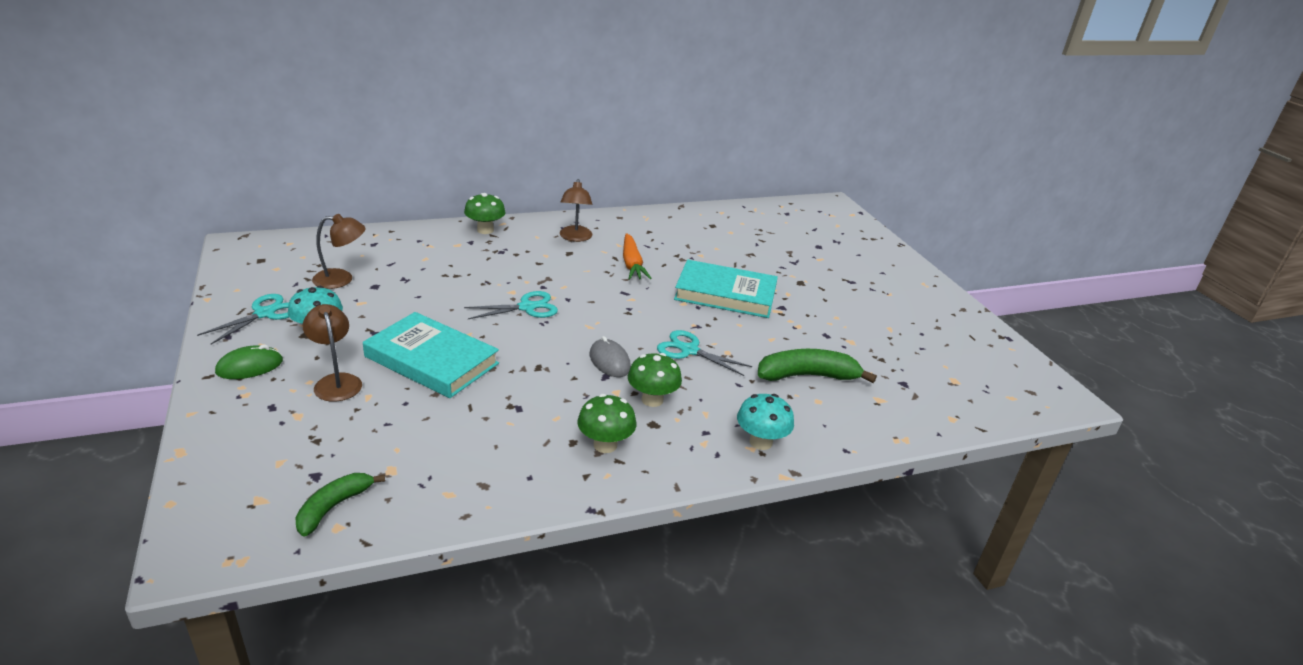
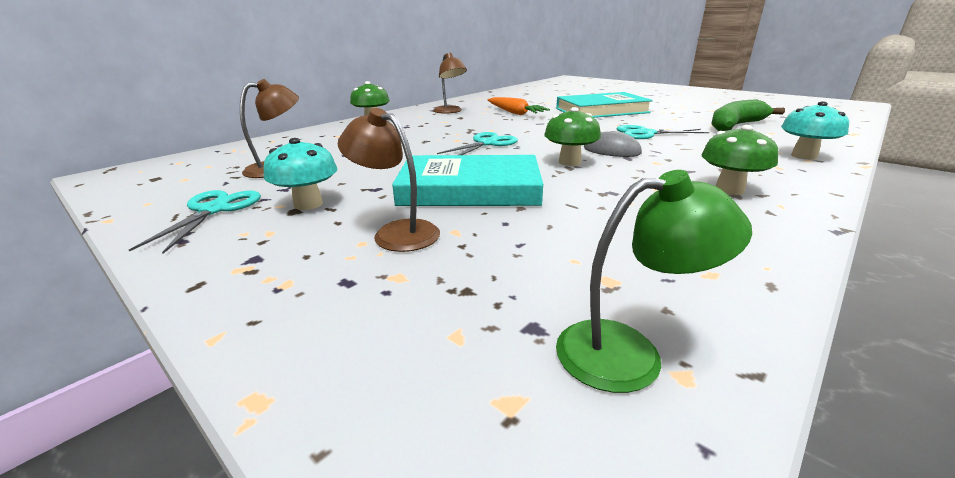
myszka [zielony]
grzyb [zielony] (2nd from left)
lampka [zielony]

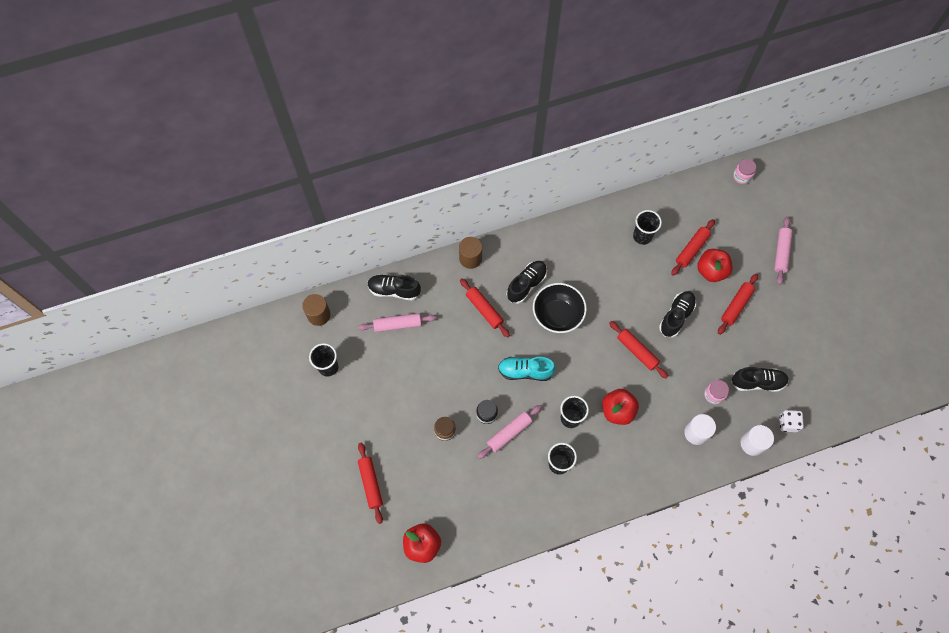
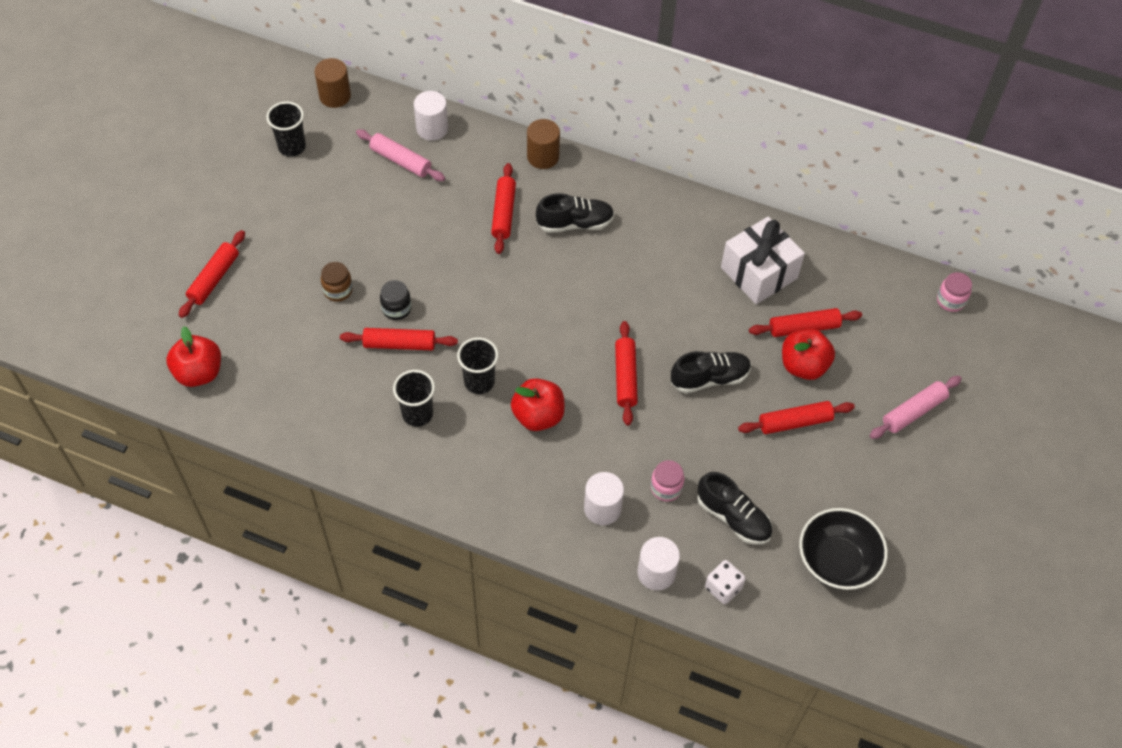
prezent [biały]
walec [biały] (1st from left)
miska [czarny]
but [turkusowy]
wałek do ciasta [czerwony] (2nd from left)

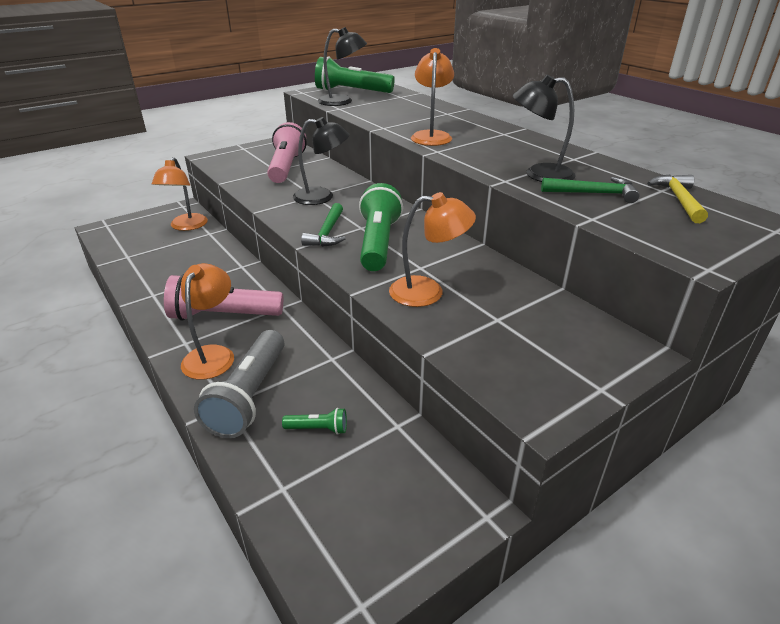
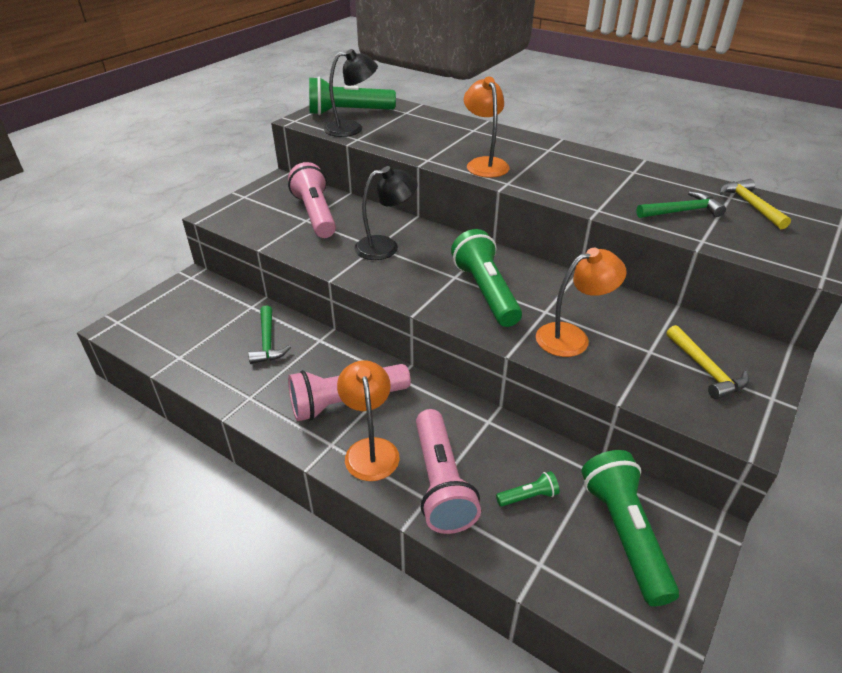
lampka [czarny] (3rd from left in the first image)
lampka [pomarańczowy] (1st from left in the first image)
młotek [zielony] (1st from left)
latarka [różowy] (3rd from left)
młotek [żółty] (1st from left)
latarka [zielony] (4th from left)

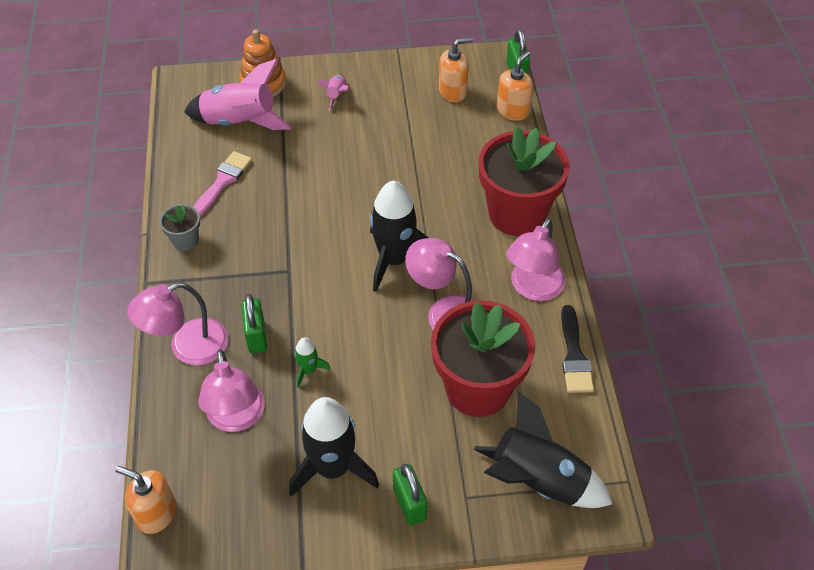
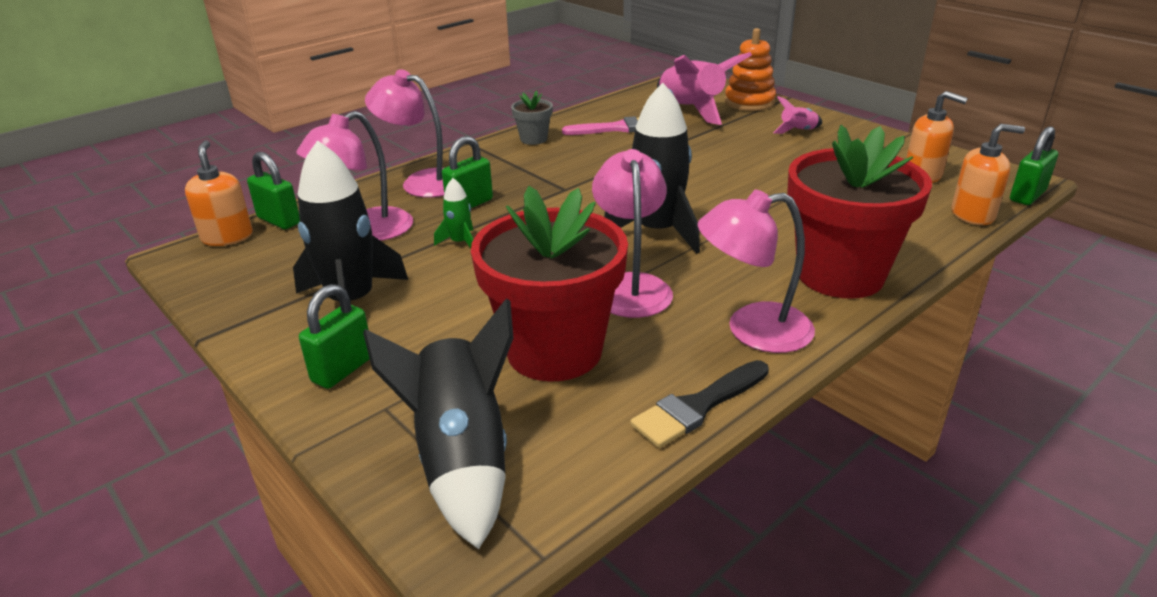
kłódka [zielony] (1st from left)

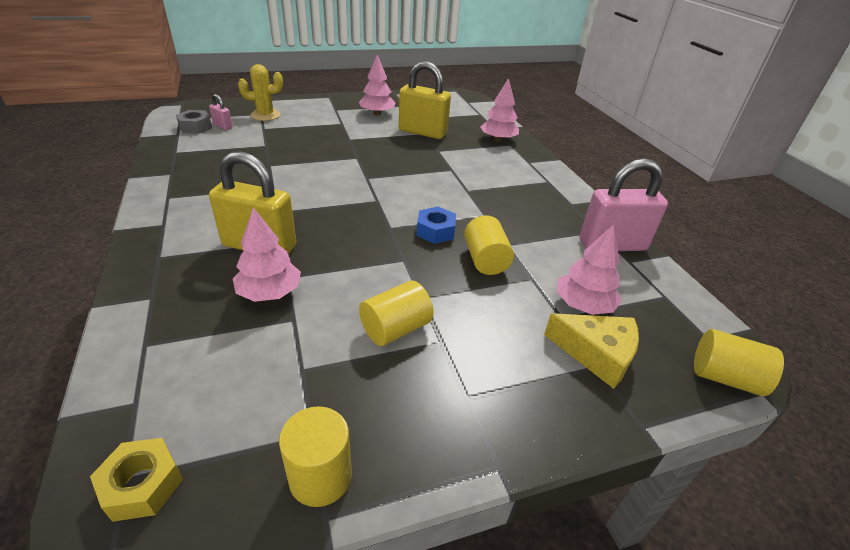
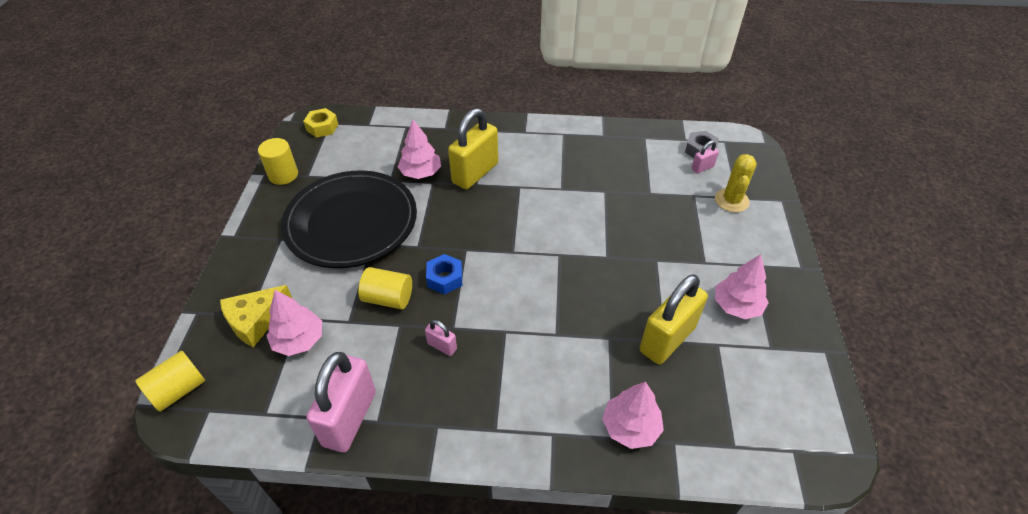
talerz [czarny]
kłódka [różowy] (2nd from left)

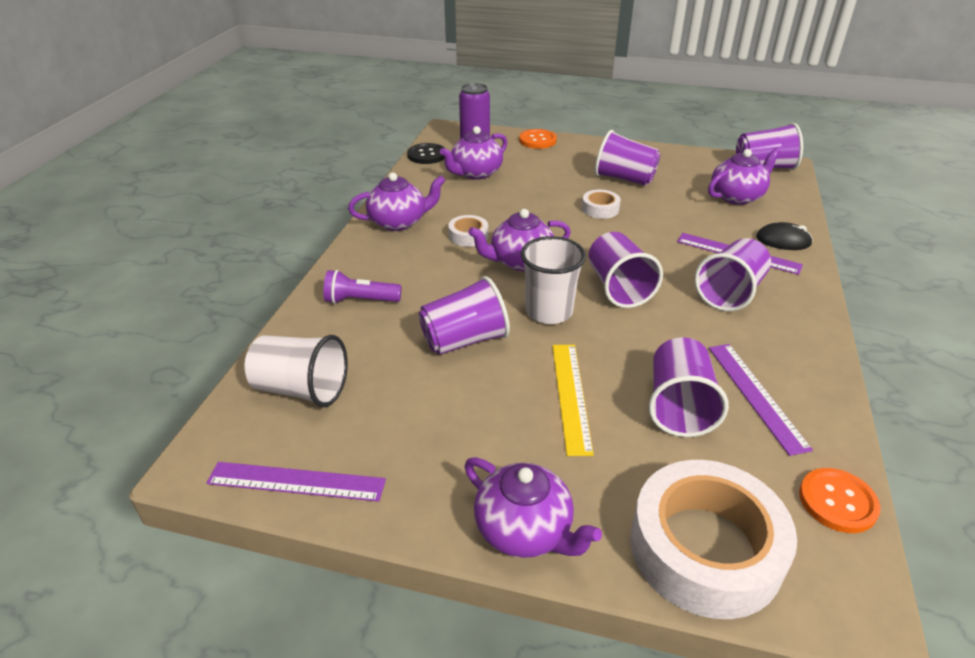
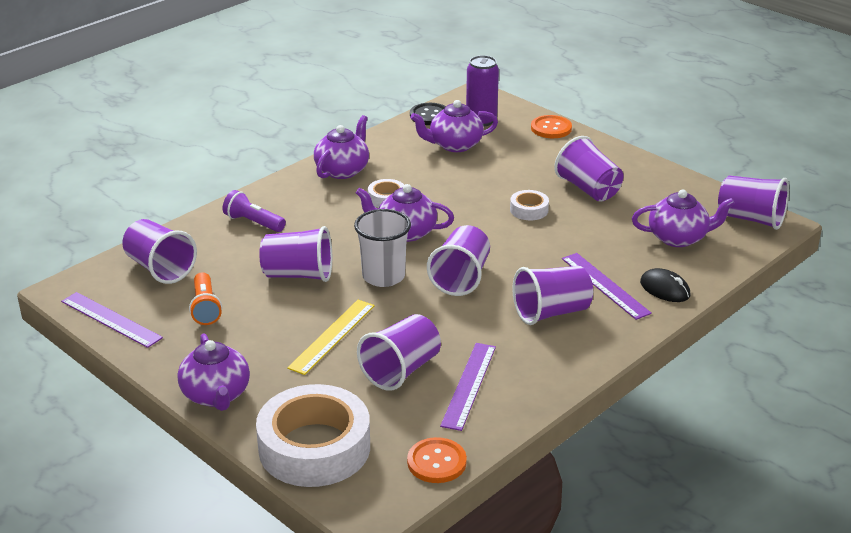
imbryk [fioletowy] (2nd from left)
szklanka [fioletowy] (1st from left)
latarka [pomarańczowy]

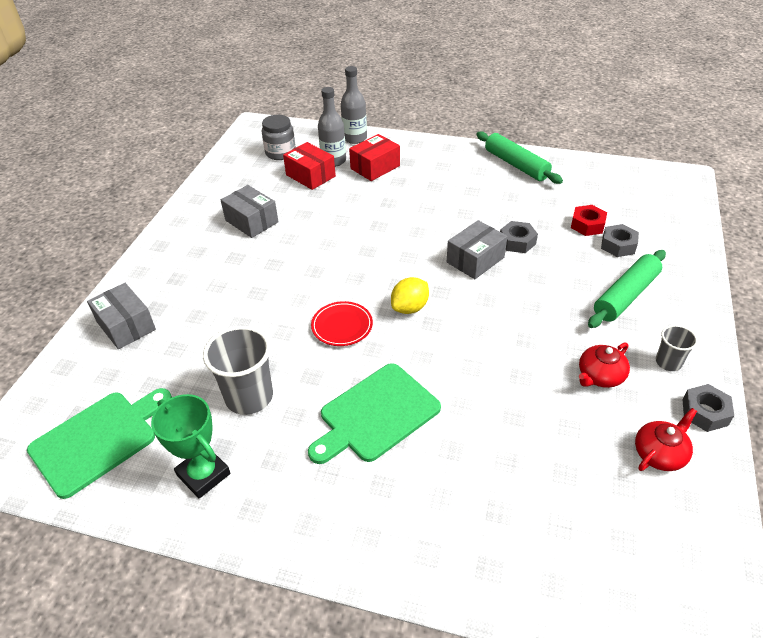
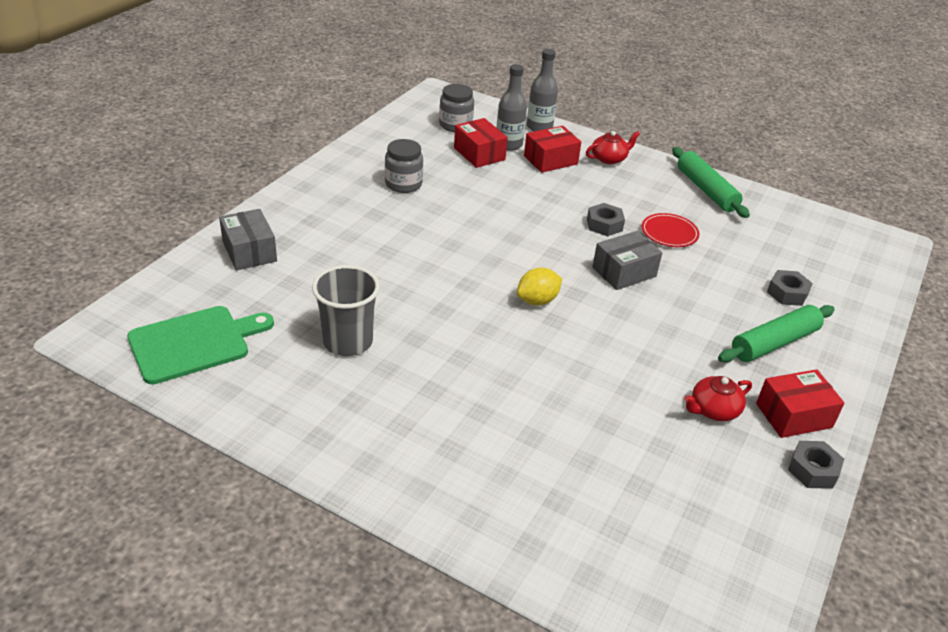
słoik [szary] (1st from left)
nakrętka [czerwony]
nakrętka [szary] (1st from left)
talerz [czerwony]
pudełko [czerwony] (3rd from left)
deska do krojenia [zielony] (2nd from left in the first image)
puchar [zielony]
imbryk [czerwony] (1st from left)

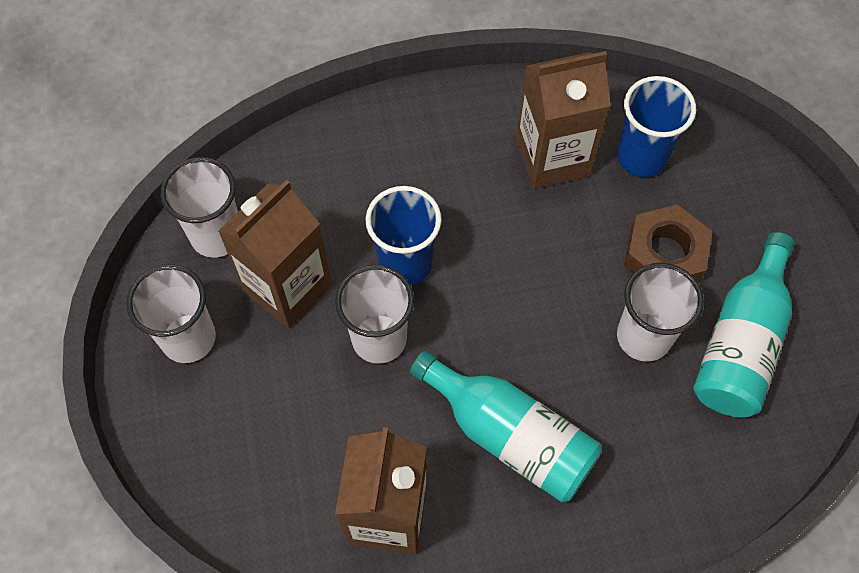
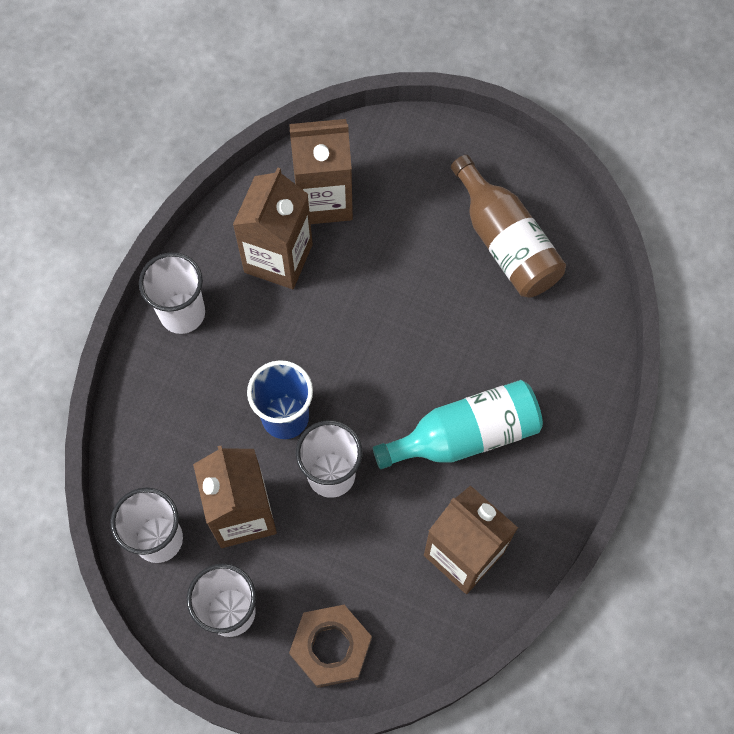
karton mleka [brązowy] (3rd from left)
nakrętka [brązowy]
butelka [brązowy]
szklanka [biały] (2nd from left)

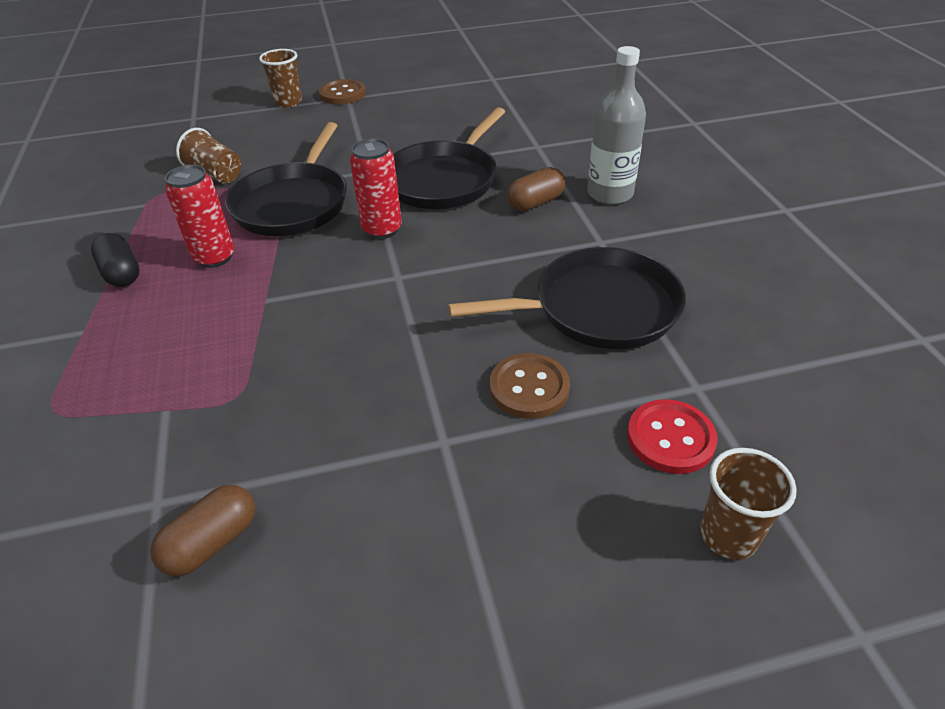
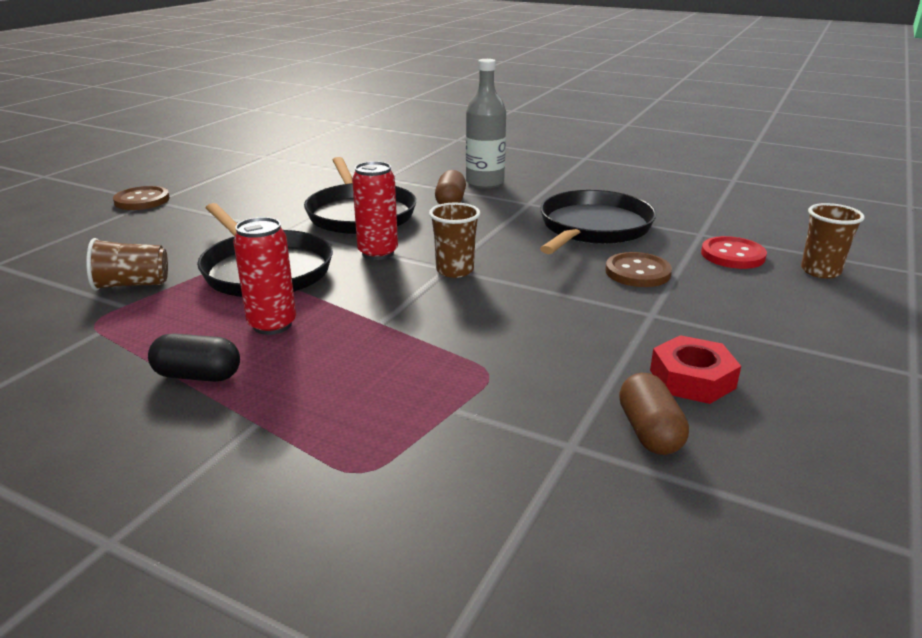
szklanka [brązowy] (2nd from left)
nakrętka [czerwony]

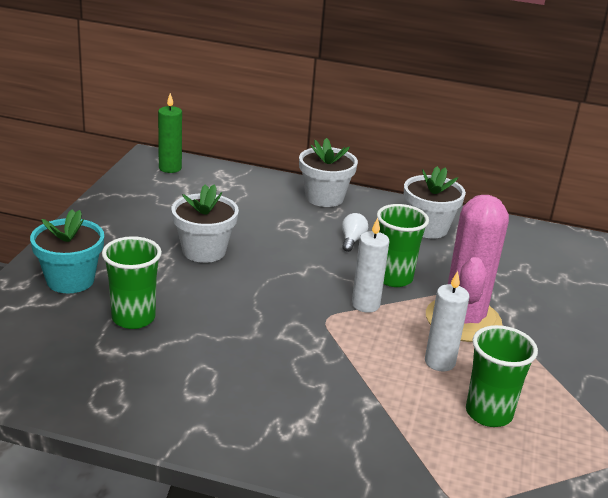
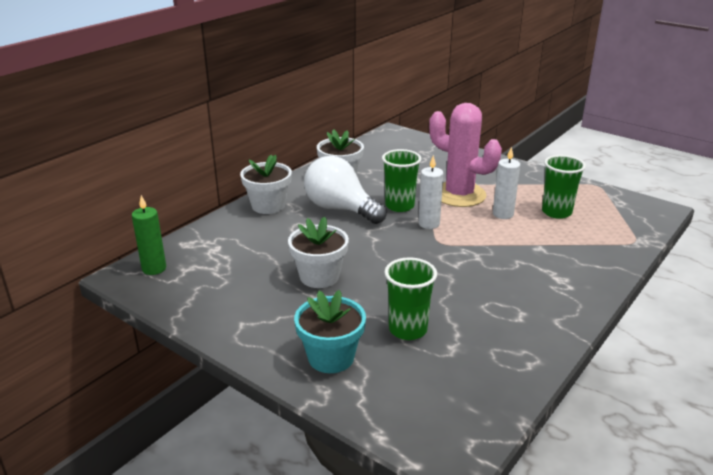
żarówka [biały]

